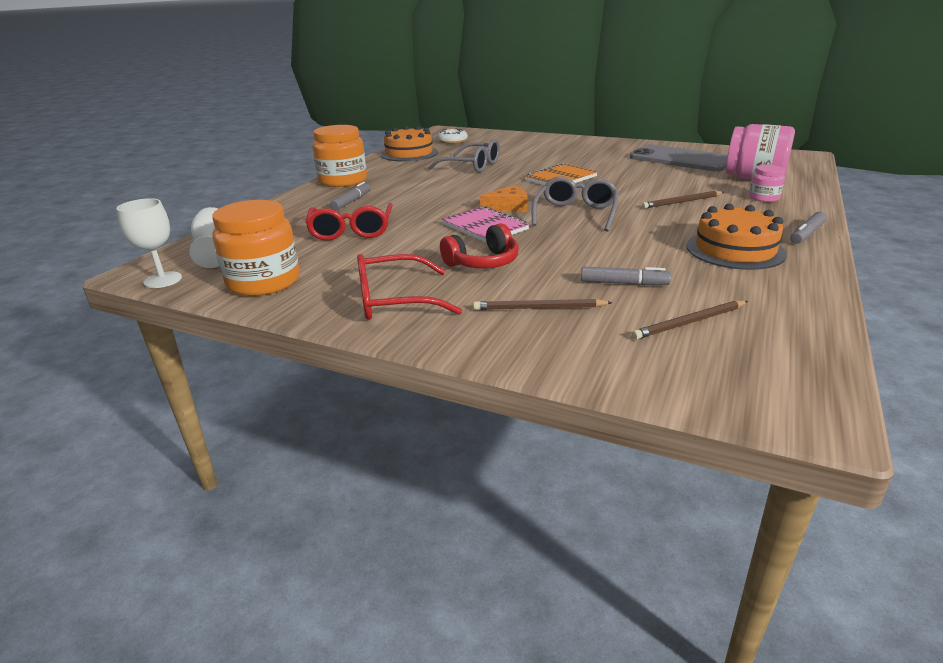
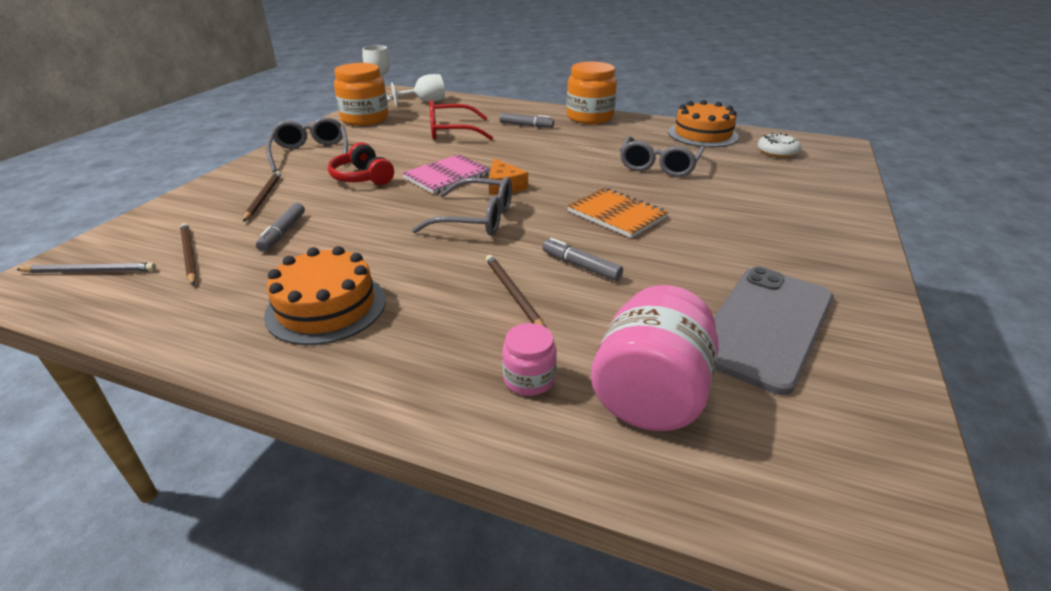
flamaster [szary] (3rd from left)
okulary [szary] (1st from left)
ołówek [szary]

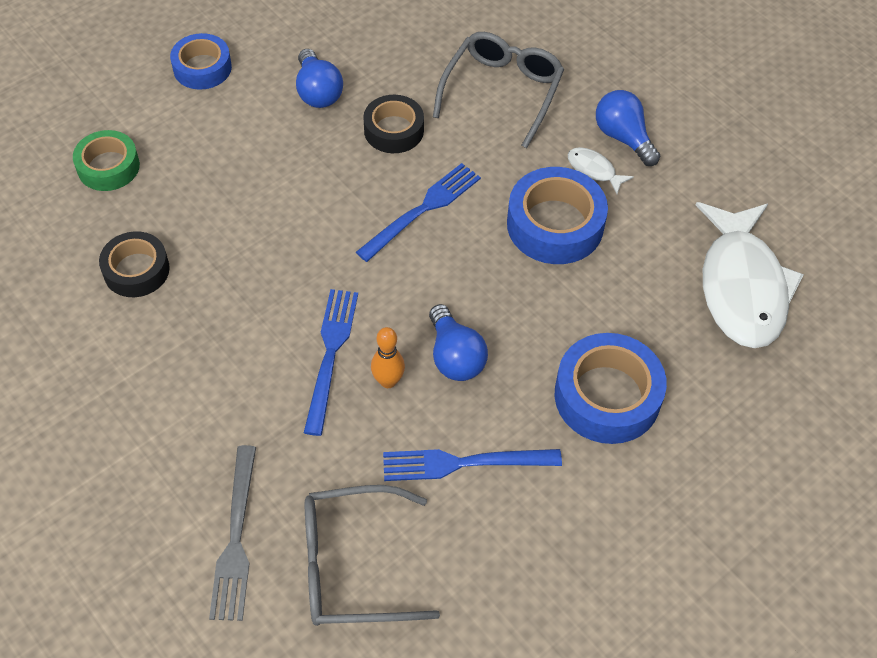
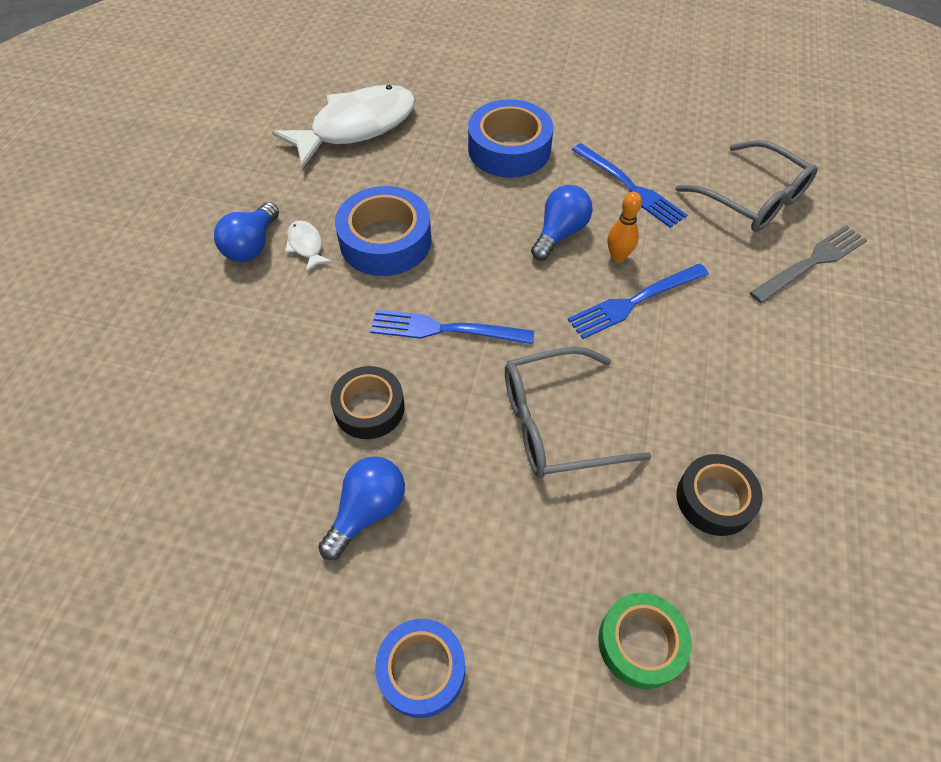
okulary [szary] (1st from left)
ryba [biały] (1st from left)

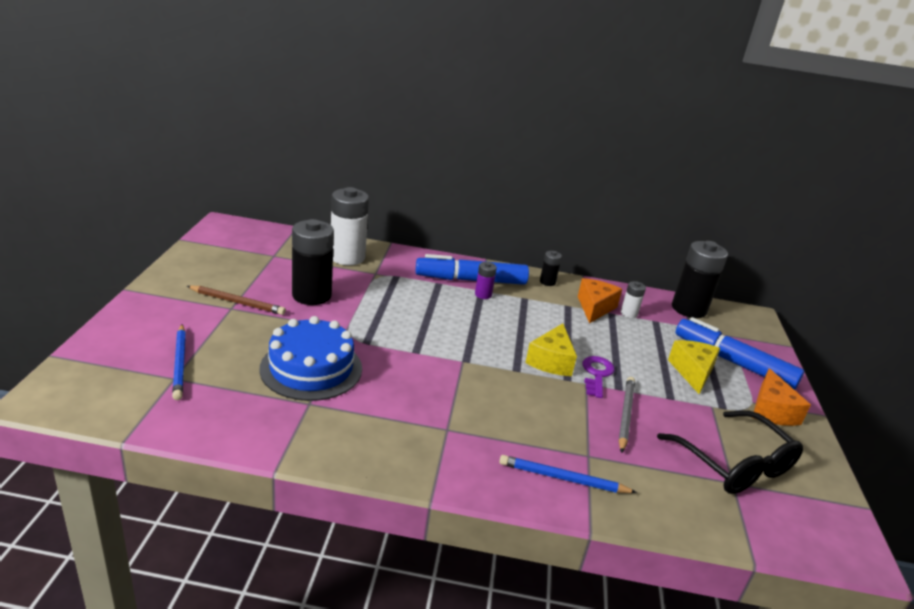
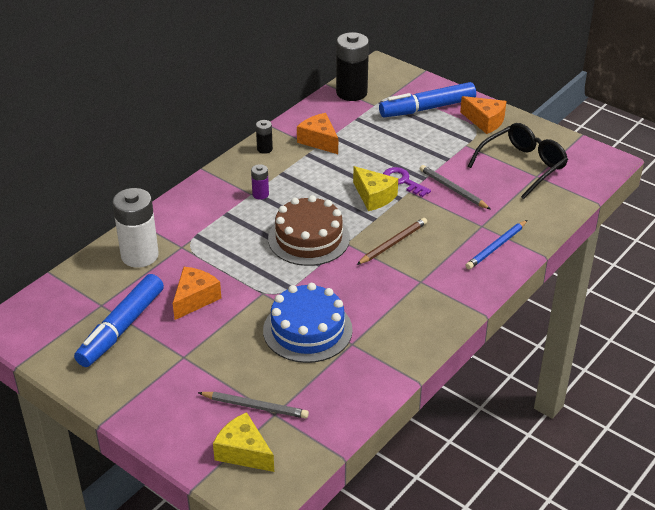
ser [pomarańczowy] (1st from left)
flamaster [niebieski] (1st from left)
bateria [biały] (2nd from left in the first image)
ołówek [brązowy]
ołówek [szary] (1st from left)
ser [żółty] (1st from left)
okulary [czarny]
tort [brązowy]

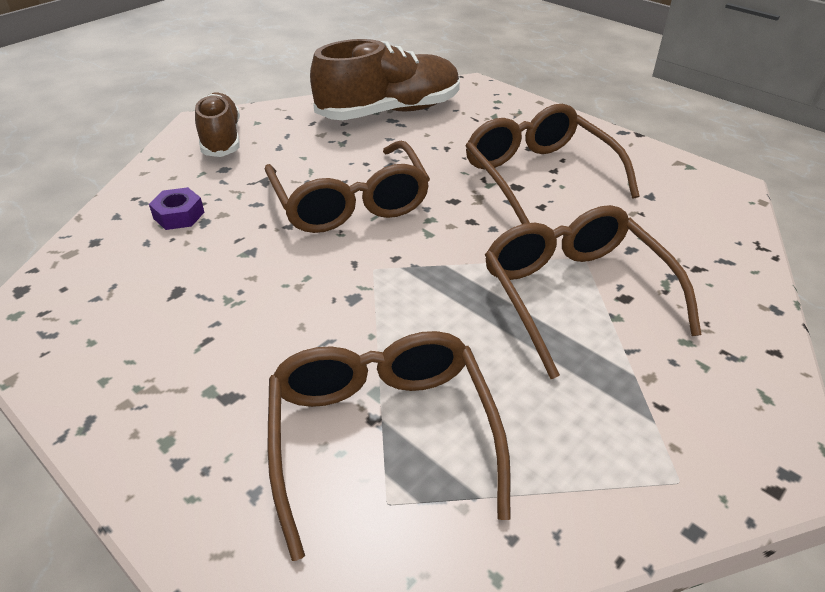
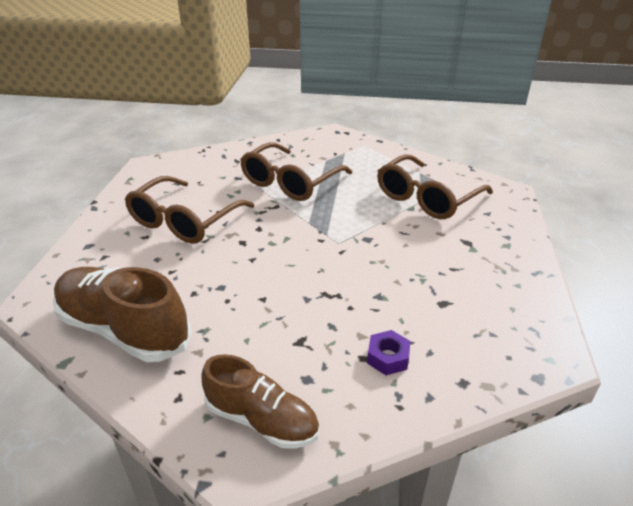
but [brązowy] (2nd from left)
okulary [brązowy] (1st from left in the first image)

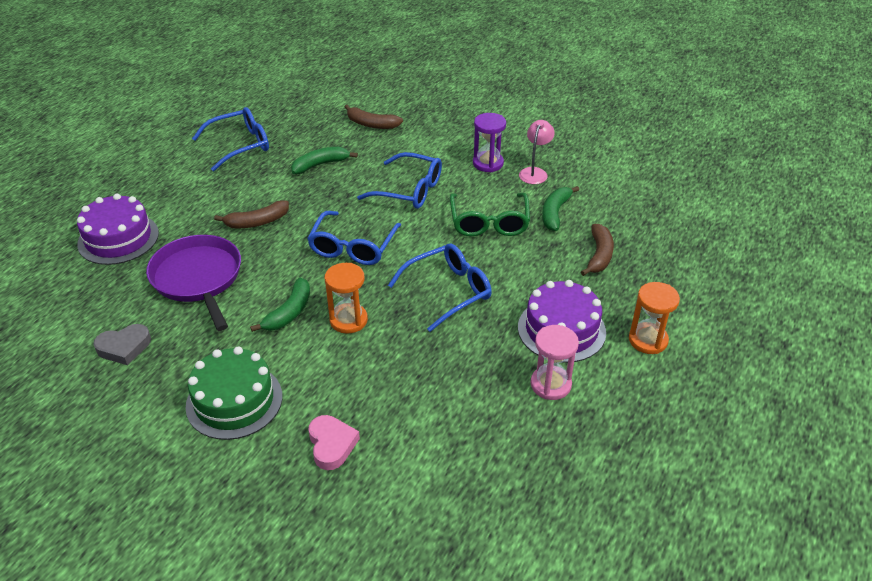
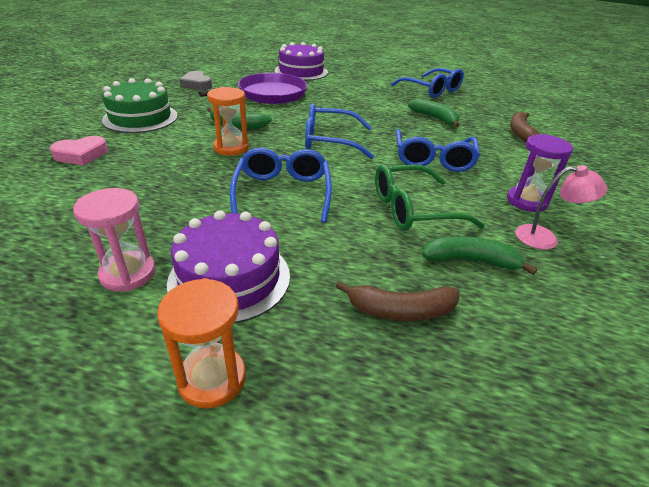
banan [brązowy] (1st from left in the first image)
okulary [niebieski] (1st from left)

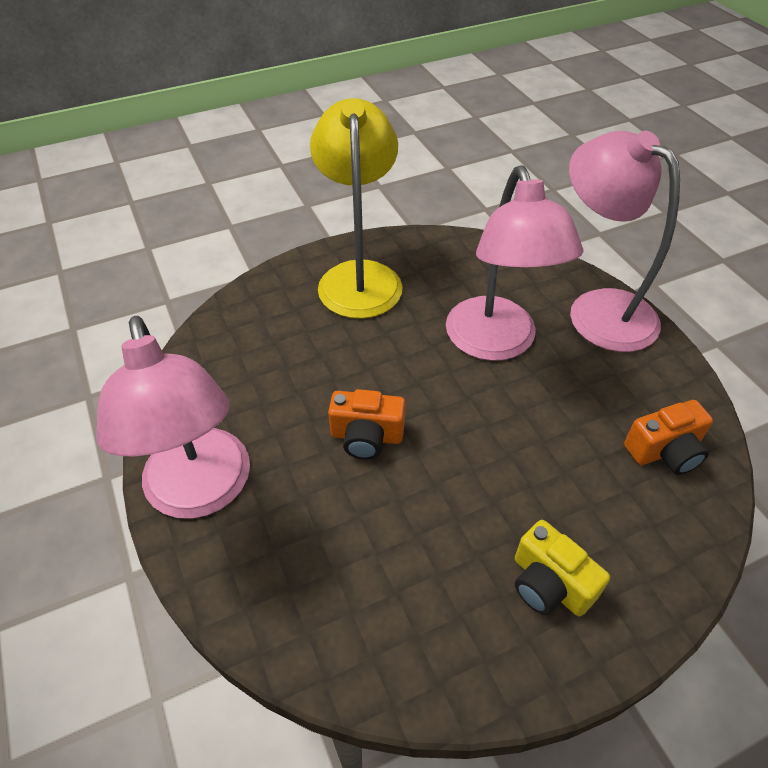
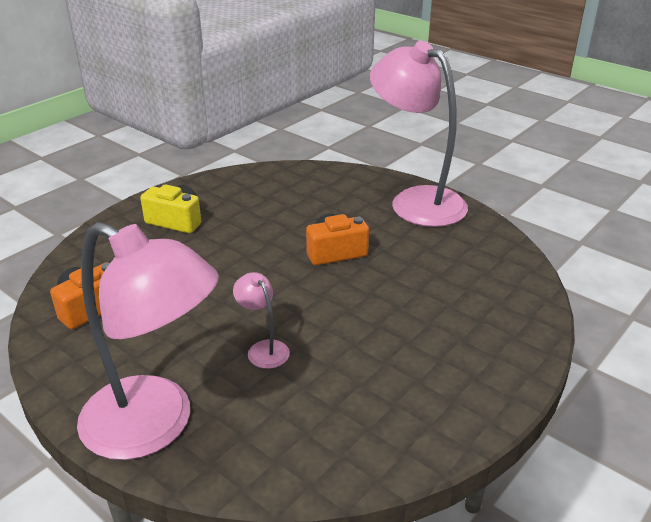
lampka [żółty]
lampka [różowy] (2nd from left)

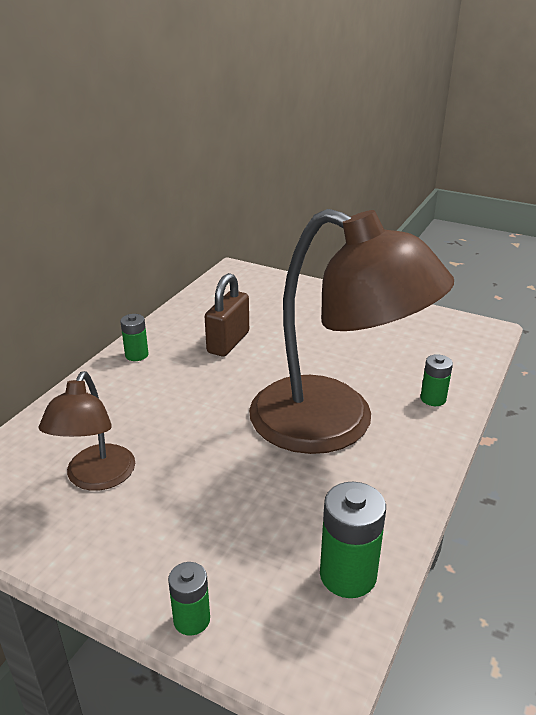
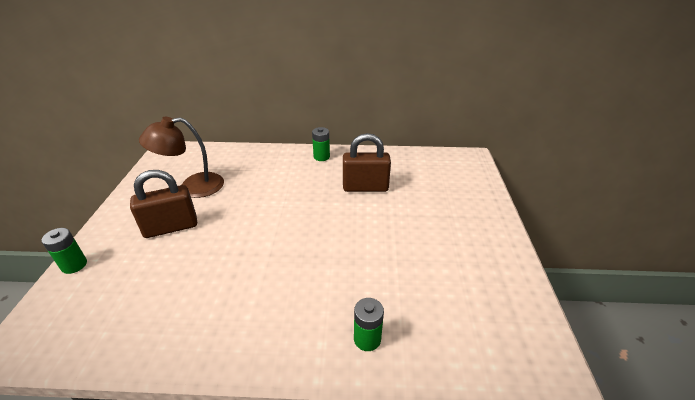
lampka [brązowy] (2nd from left in the first image)
bateria [zielony] (3rd from left in the first image)
kłódka [brązowy] (1st from left)

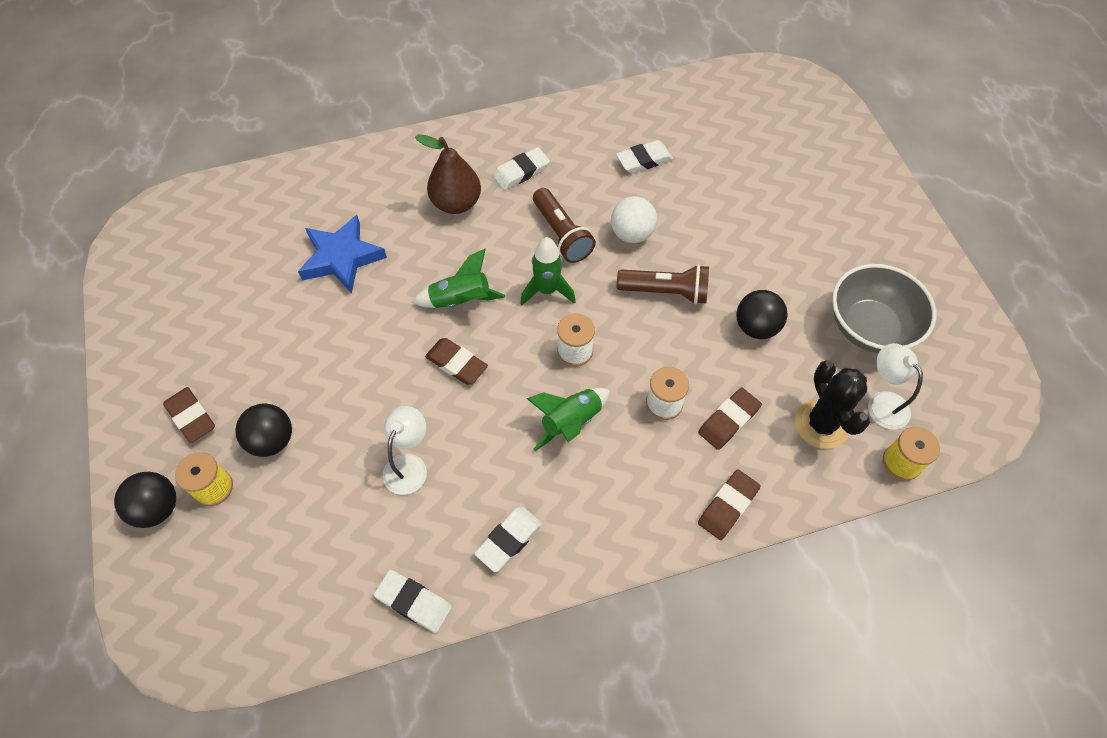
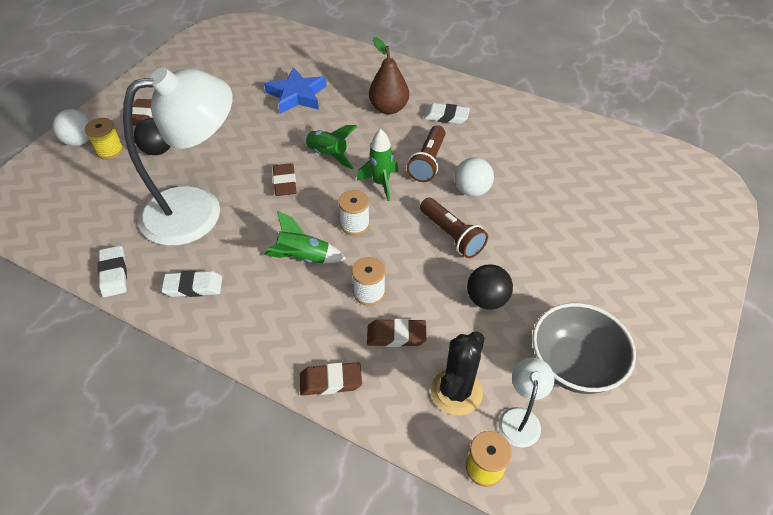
gumka do mazania [biały] (4th from left in the first image)
lampka [biały] (1st from left)
piłka [biały] (1st from left)

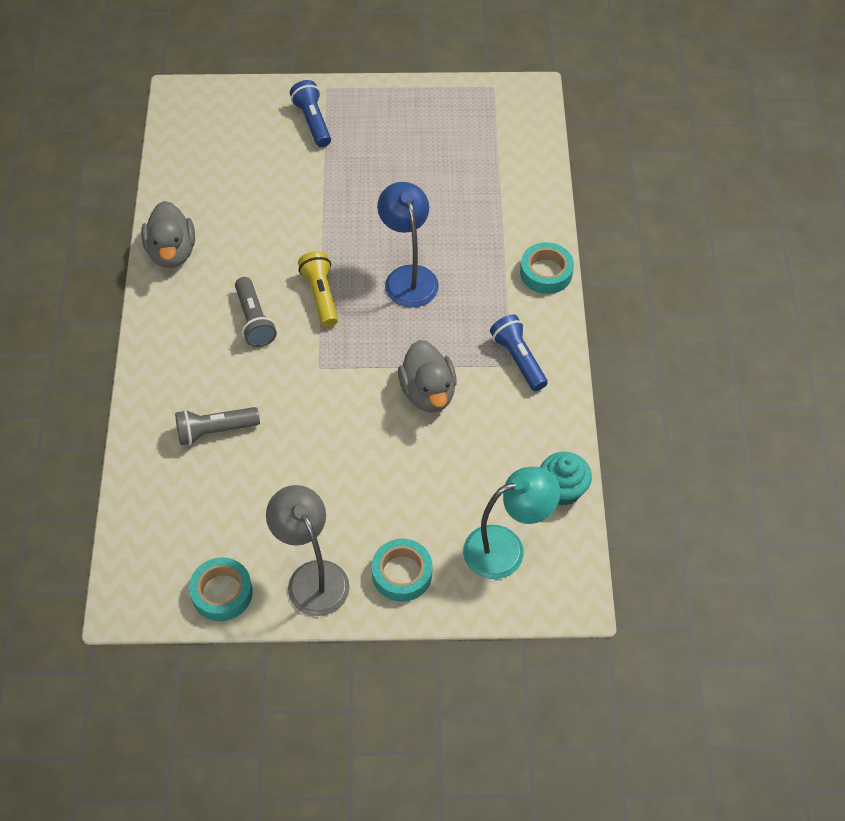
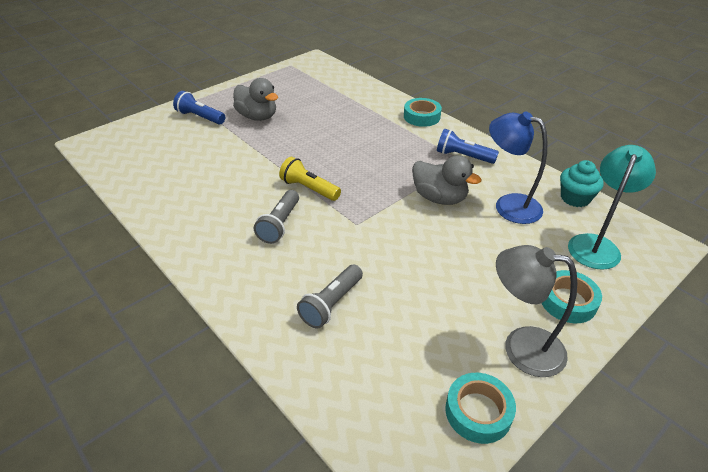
lampka [niebieski]
kaczka [szary] (1st from left)
latarka [szary] (1st from left)

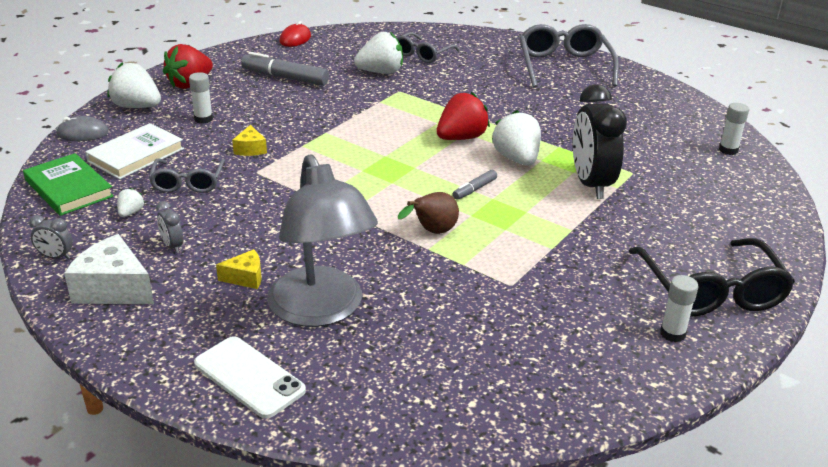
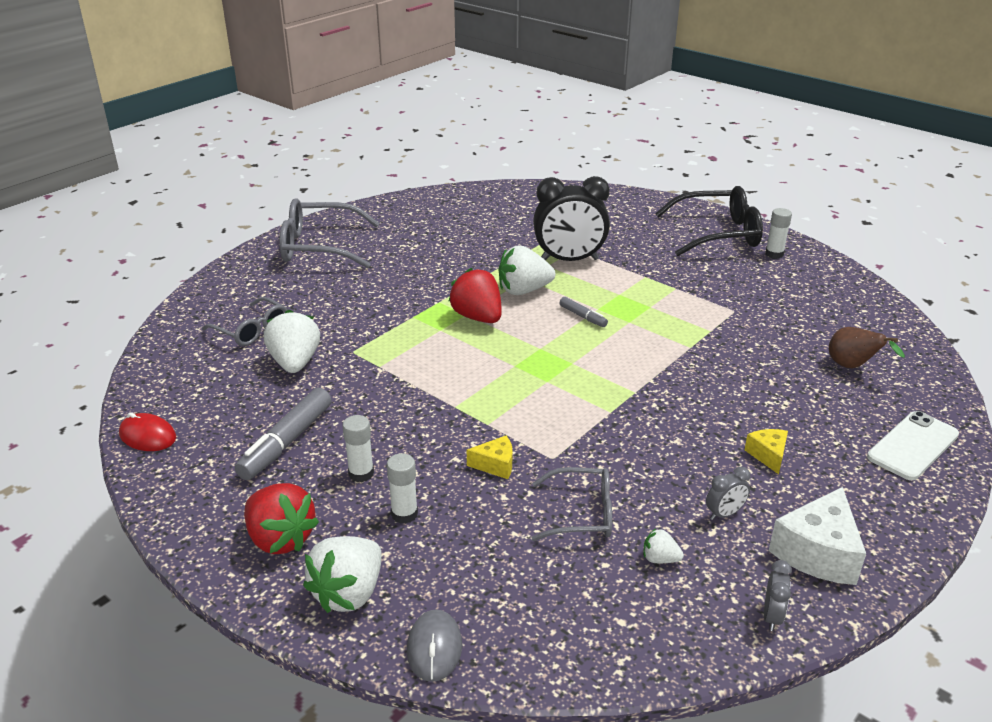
klej w sztyfcie [biały] (1st from left)
książka [biały]
książka [zielony]
lampka [szary]
gruszka [brązowy]

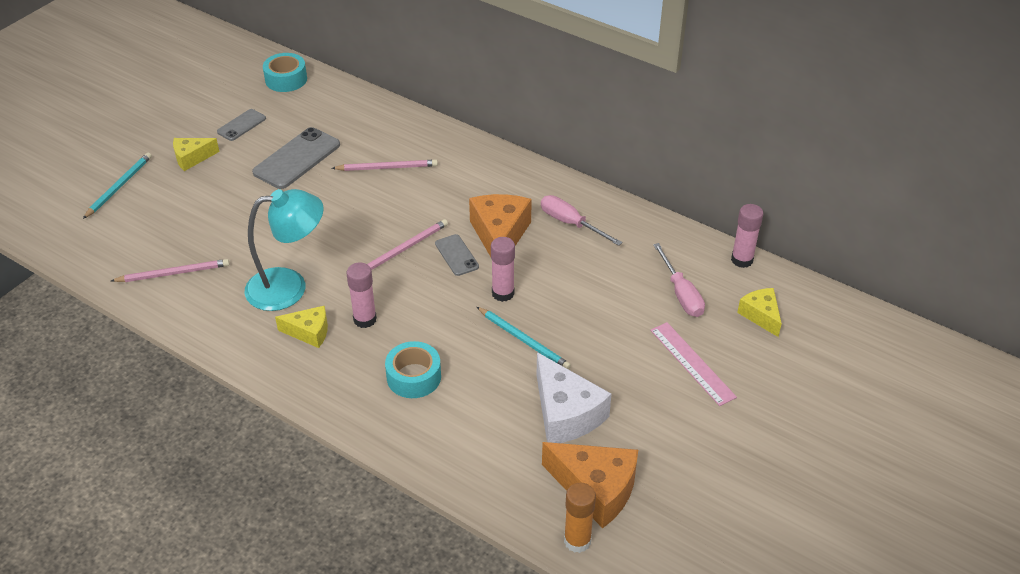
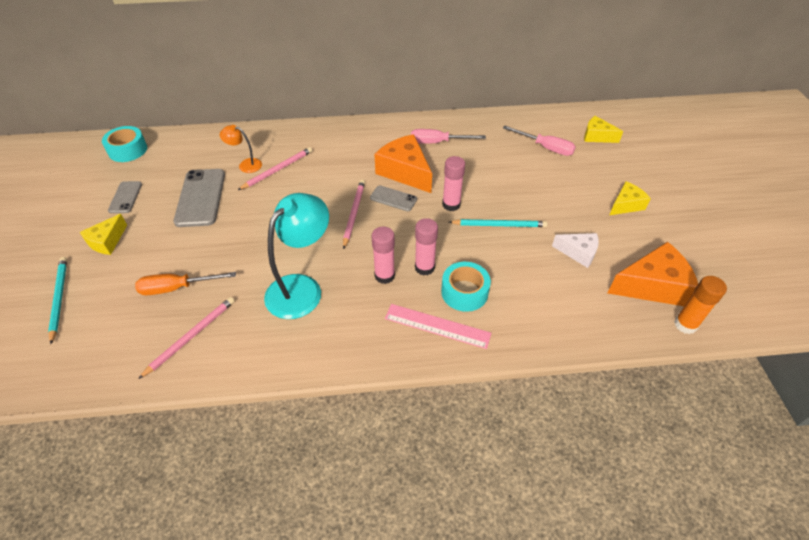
klej w sztyfcie [różowy] (2nd from left)
ser [żółty] (3rd from left)
linijka [różowy]
ser [biały]
lampka [pomarańczowy]
śrubokręt [pomarańczowy]

